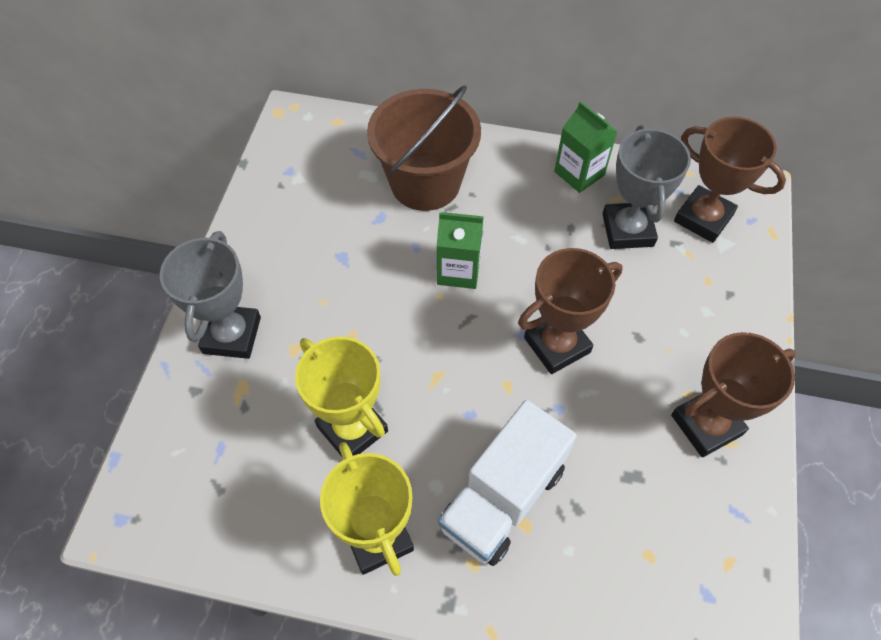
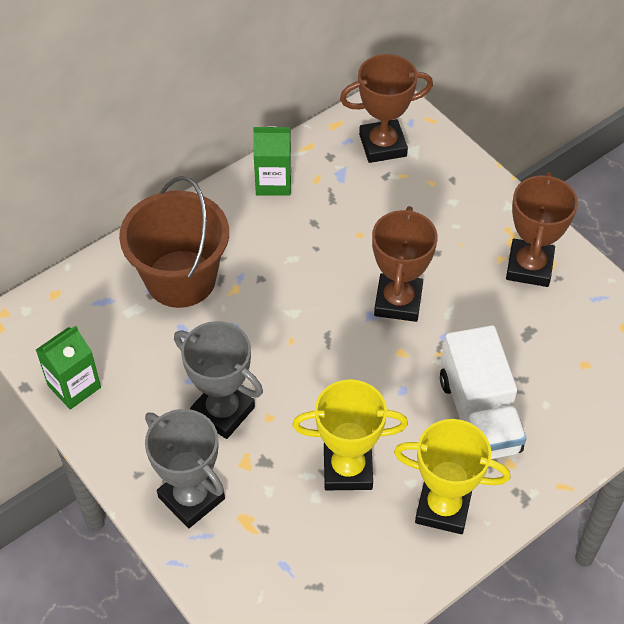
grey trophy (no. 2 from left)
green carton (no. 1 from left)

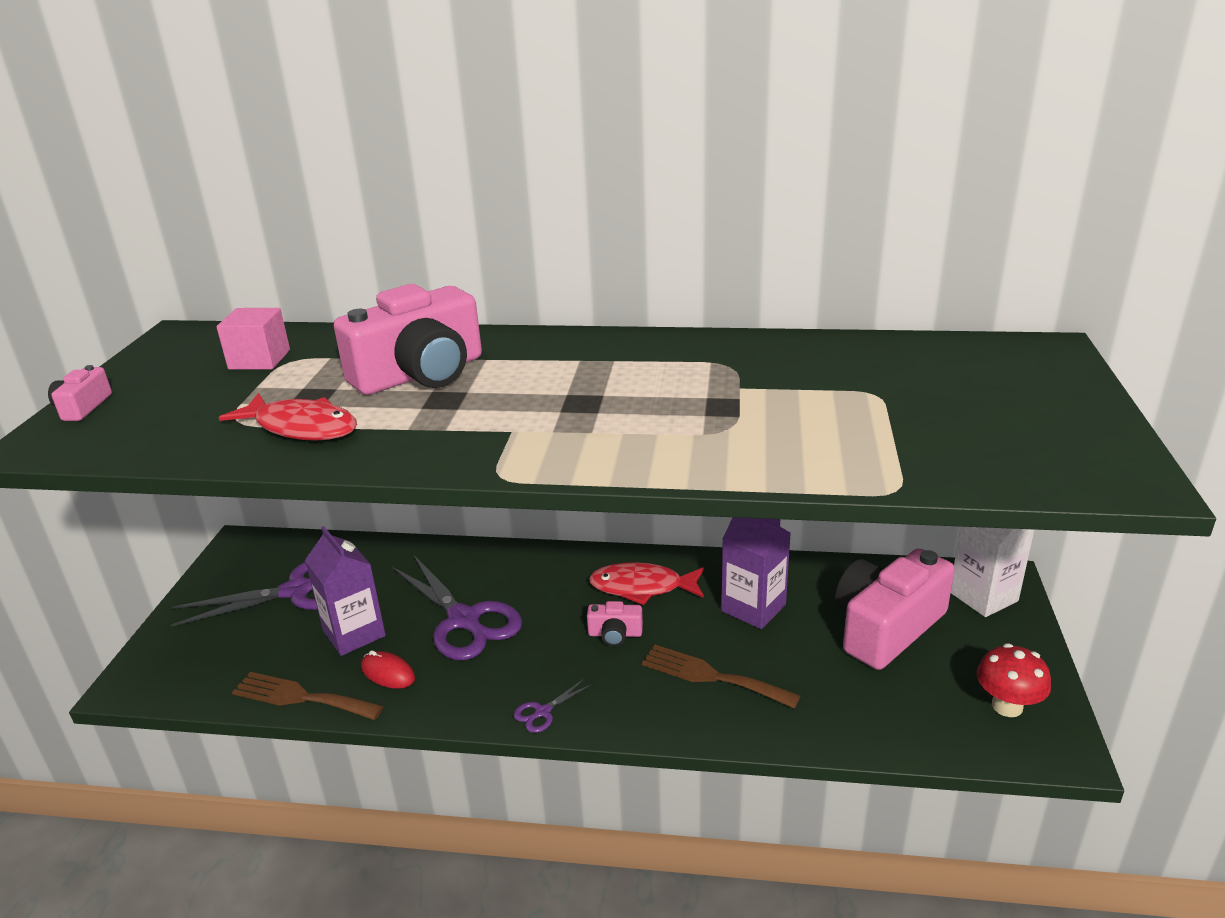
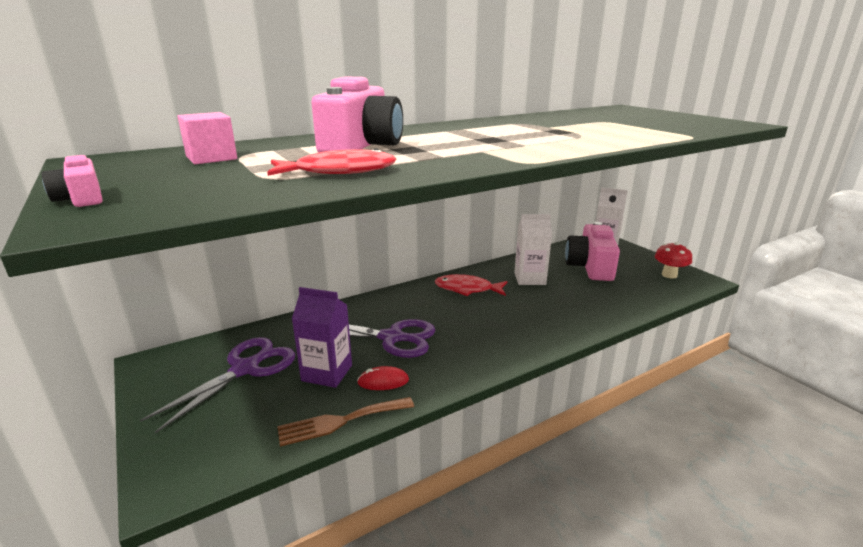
white carton (no. 1 from left)
red fish (no. 2 from left)
pink camera (no. 3 from left in the first image)
brown fork (no. 2 from left in the first image)
purple scissors (no. 3 from left in the first image)

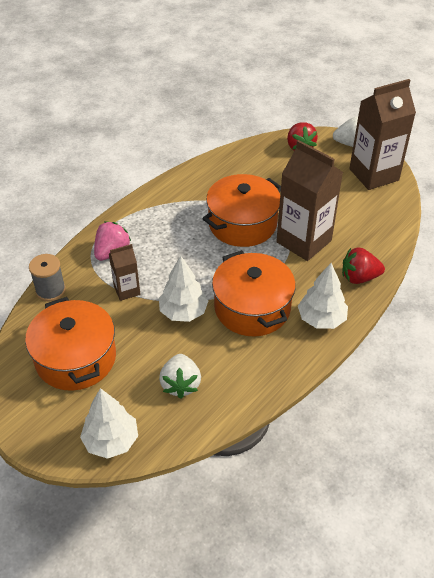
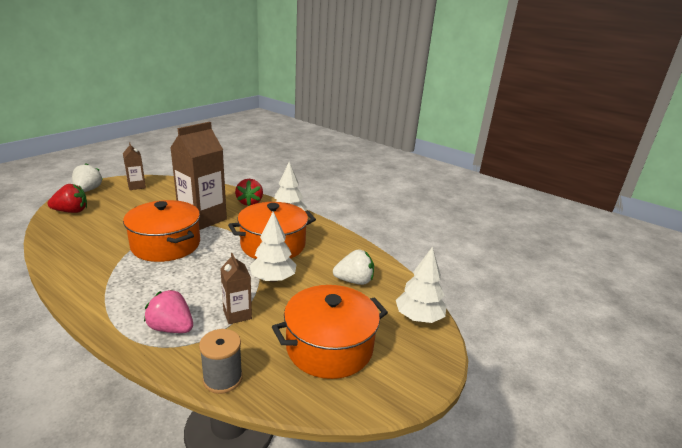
brown carton (no. 1 from left)

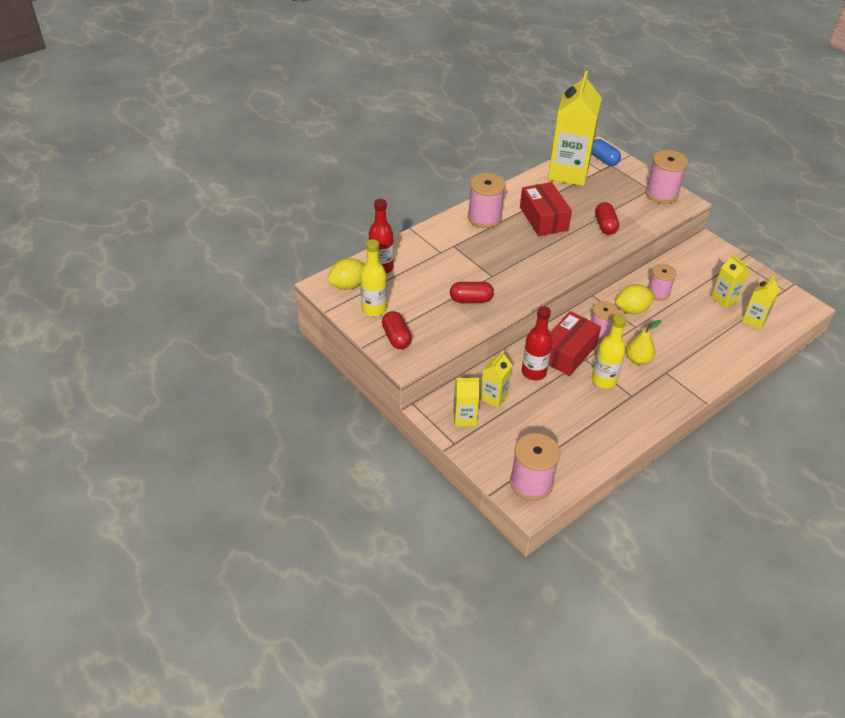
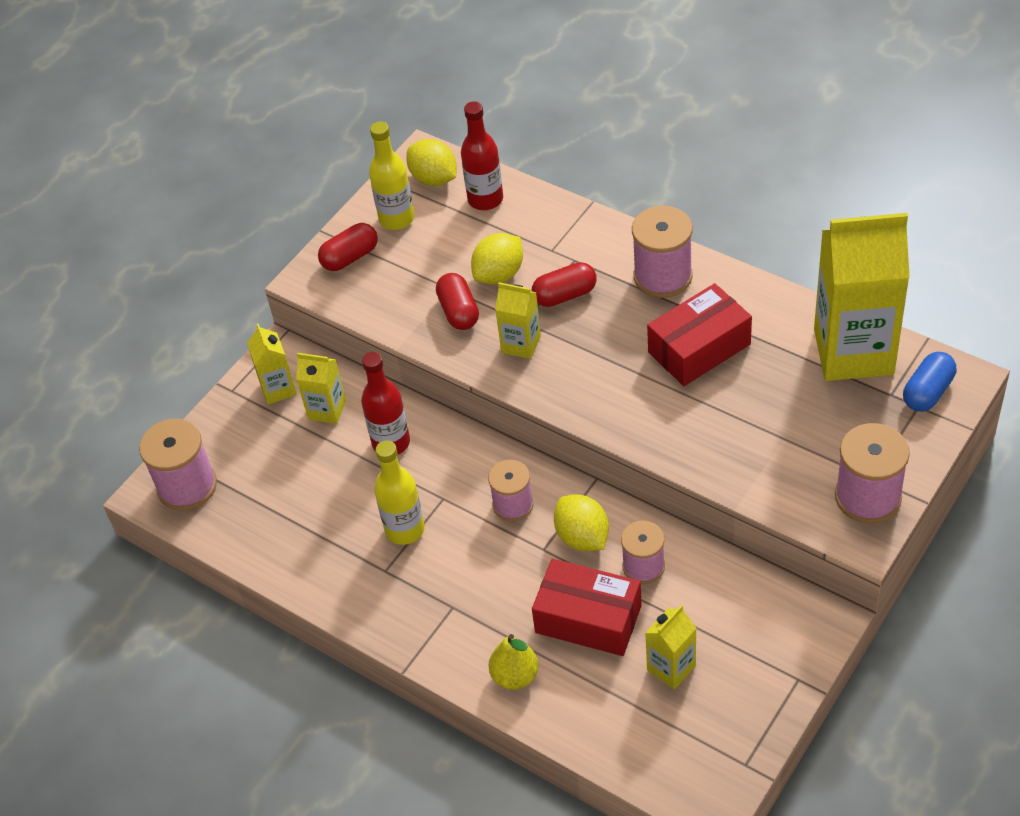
red capsule (no. 3 from left)
yellow carton (no. 3 from left)
red box (no. 1 from left)
yellow pear
yellow lemon (no. 2 from left)

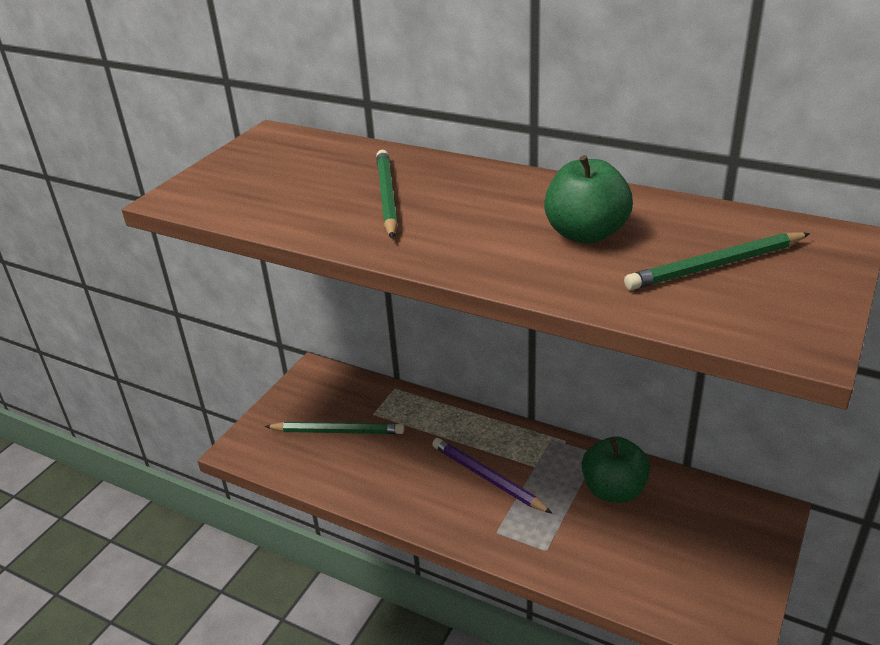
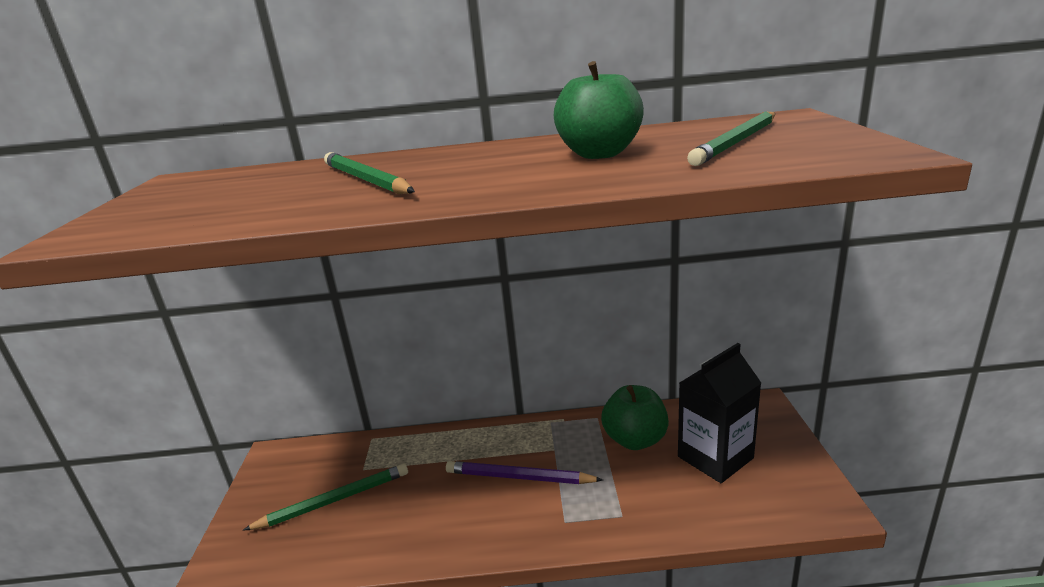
black carton

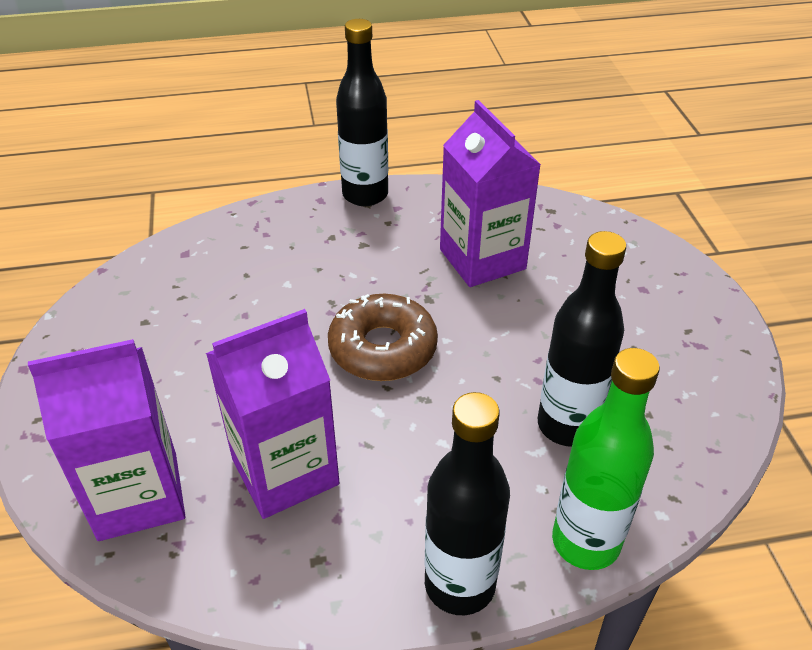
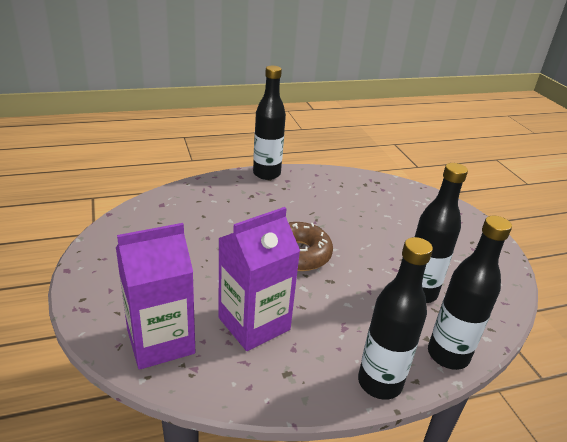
purple carton (no. 3 from left in the first image)
black bottle (no. 4 from left)

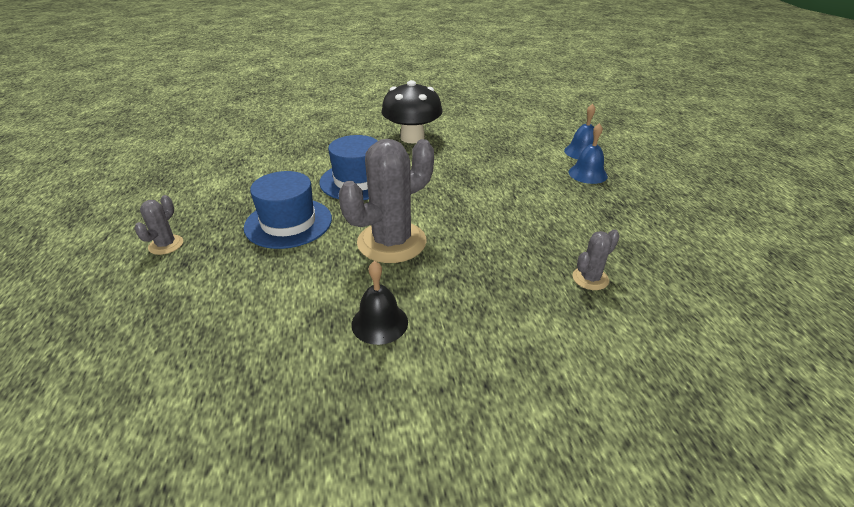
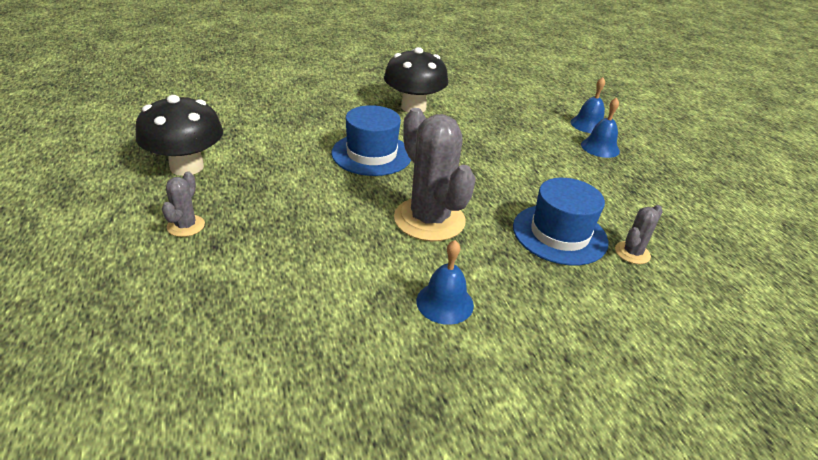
grey cactus (no. 2 from left)
blue hat (no. 2 from left)
blue bell (no. 1 from left)
black mushroom (no. 1 from left)

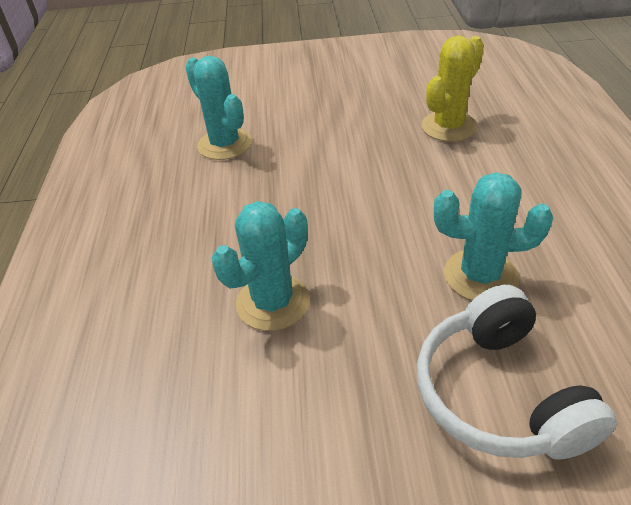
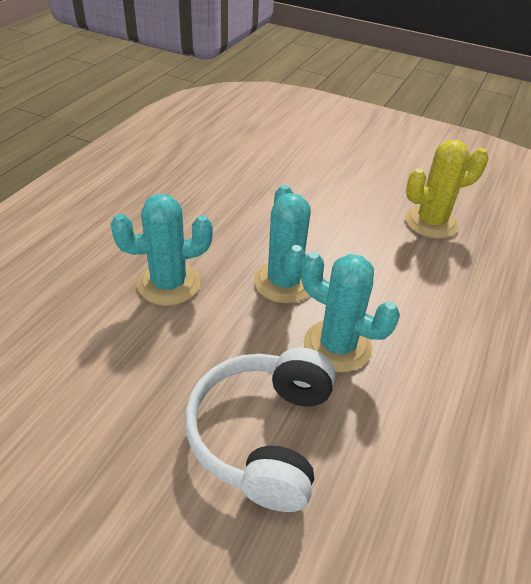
turquoise cactus (no. 2 from left)

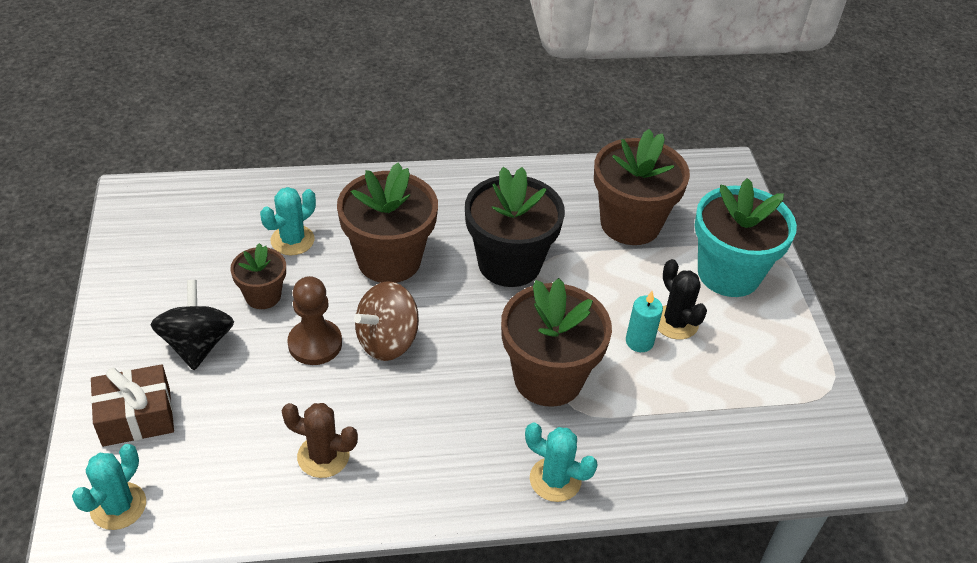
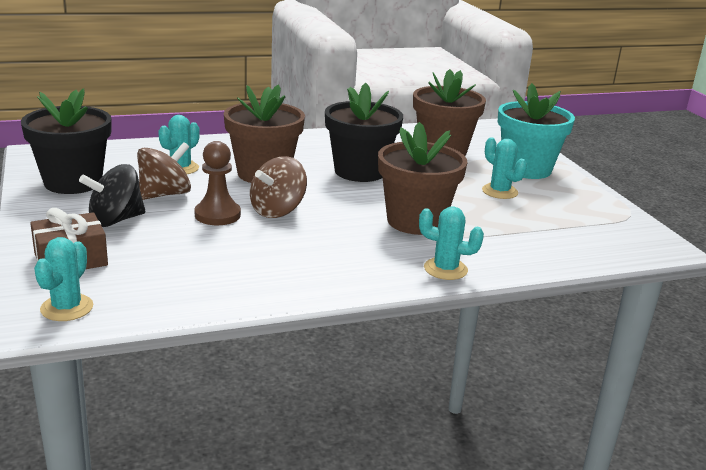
brown spinning top (no. 1 from left)
turquoise cactus (no. 4 from left)
black spinning top
turquoise candle
brown cactus
black flower pot (no. 1 from left)

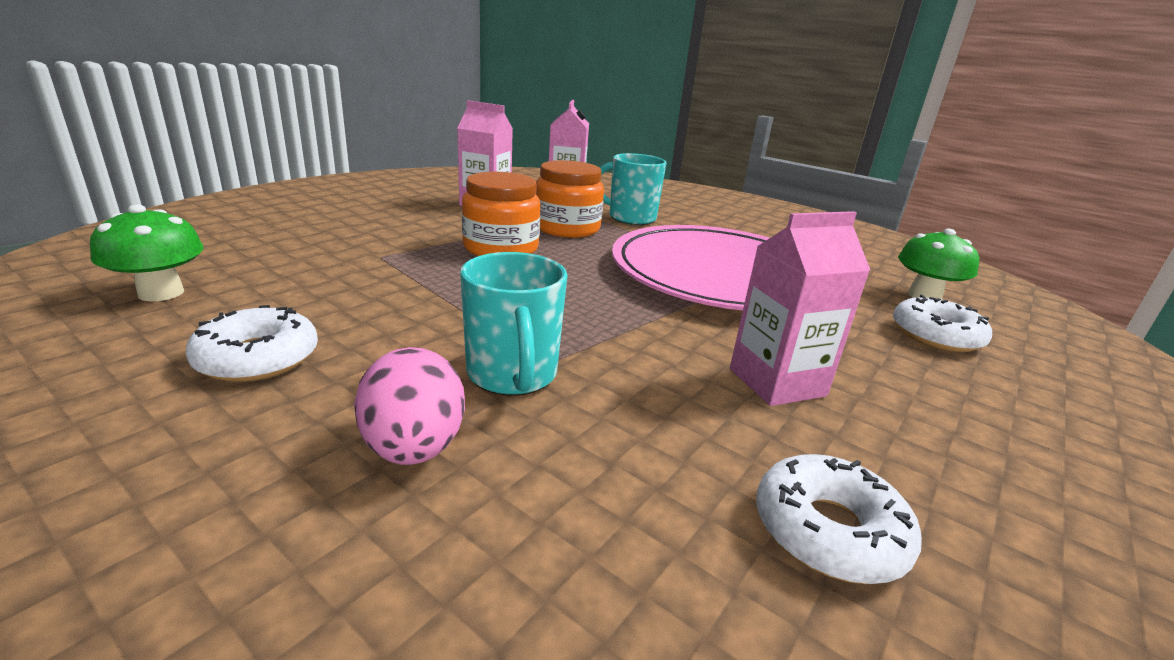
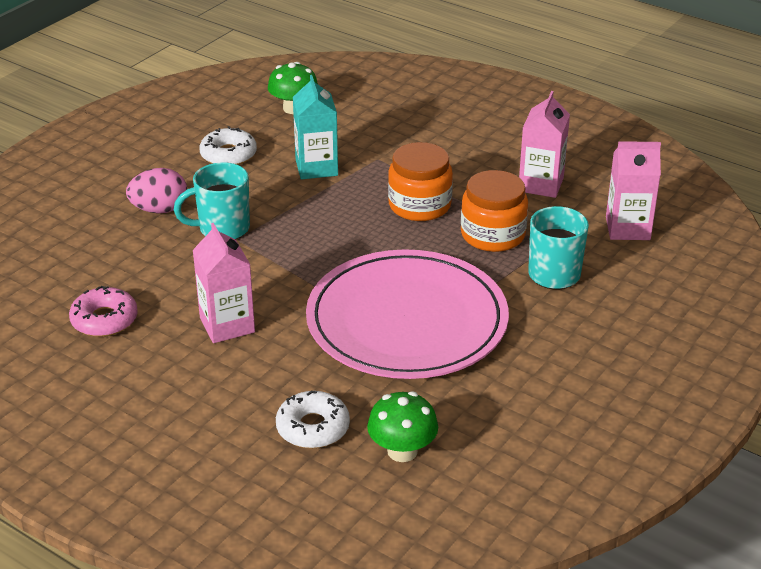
pink donut
turquoise carton

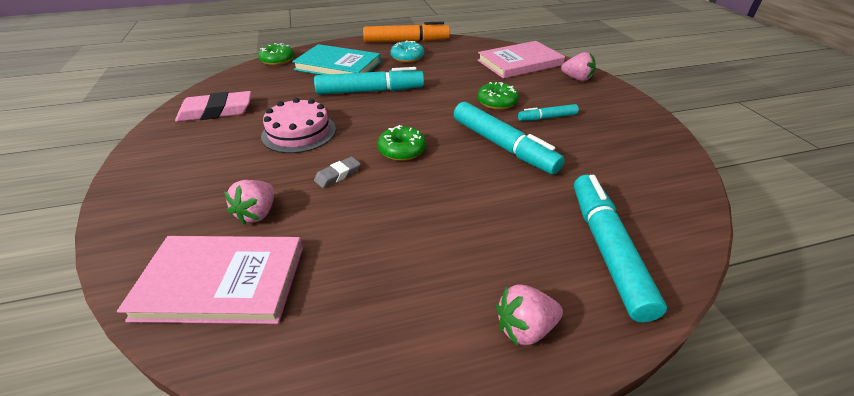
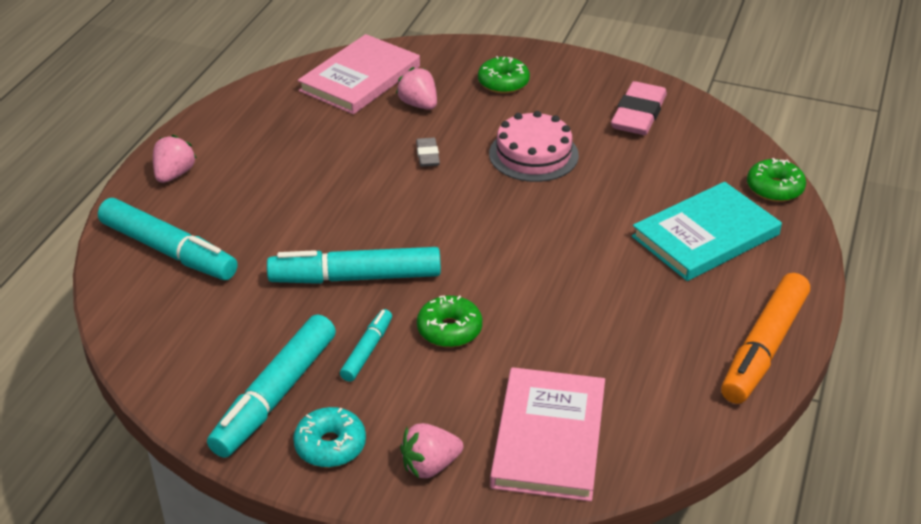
turquoise donut
turquoise marker (no. 2 from left)
green donut (no. 2 from left)

